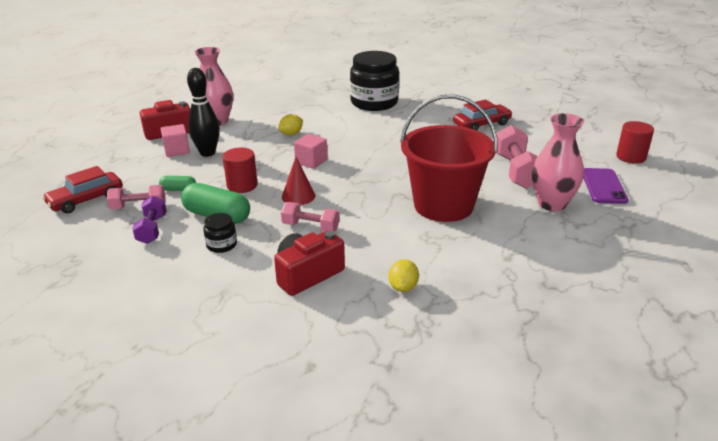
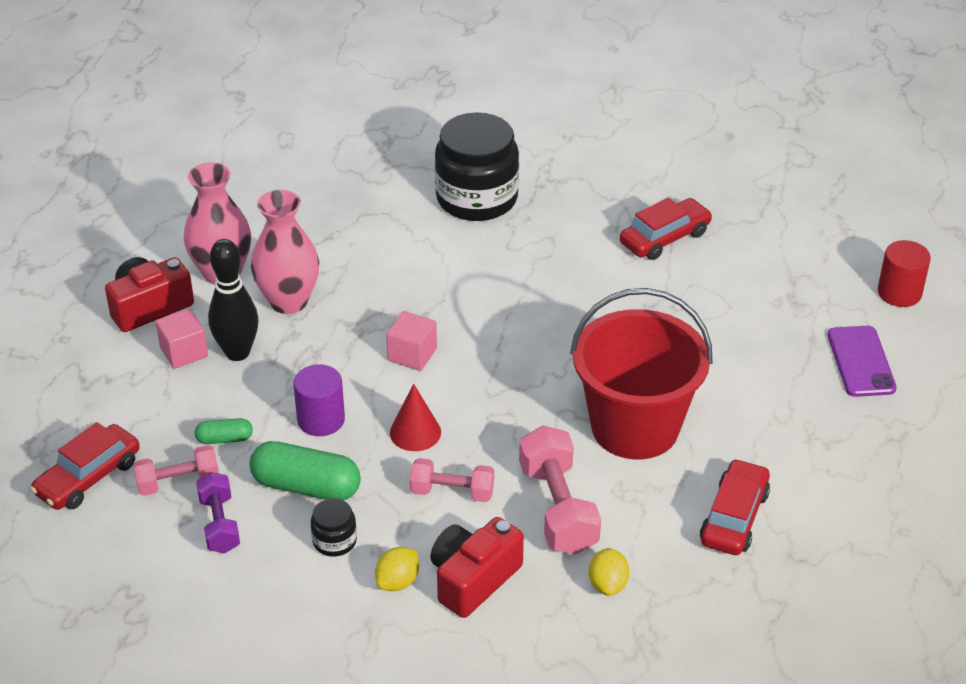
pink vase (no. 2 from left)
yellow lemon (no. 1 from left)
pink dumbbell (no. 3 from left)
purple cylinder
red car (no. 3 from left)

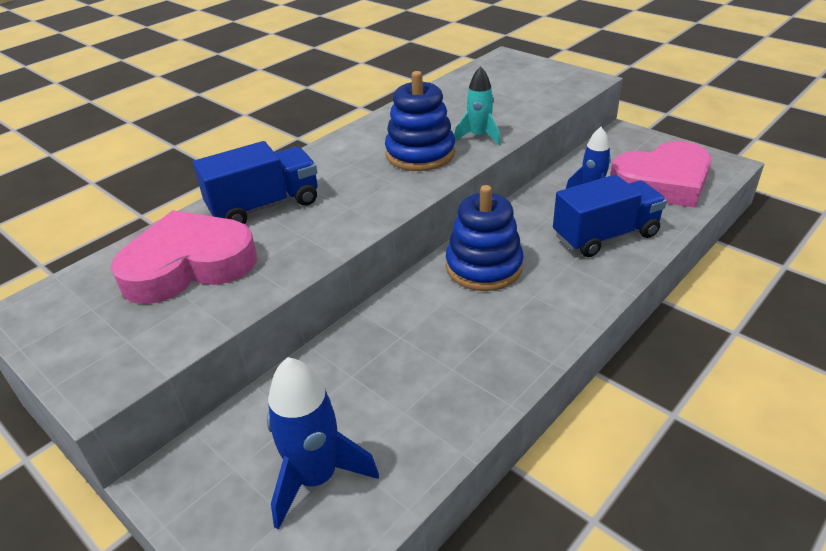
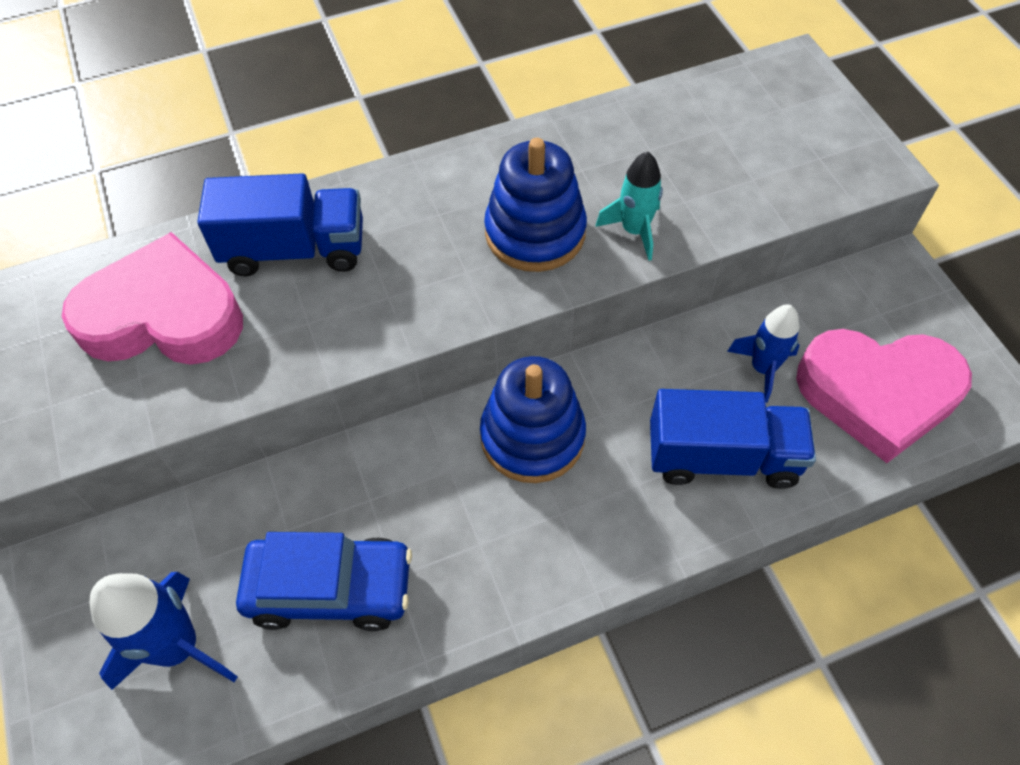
blue car

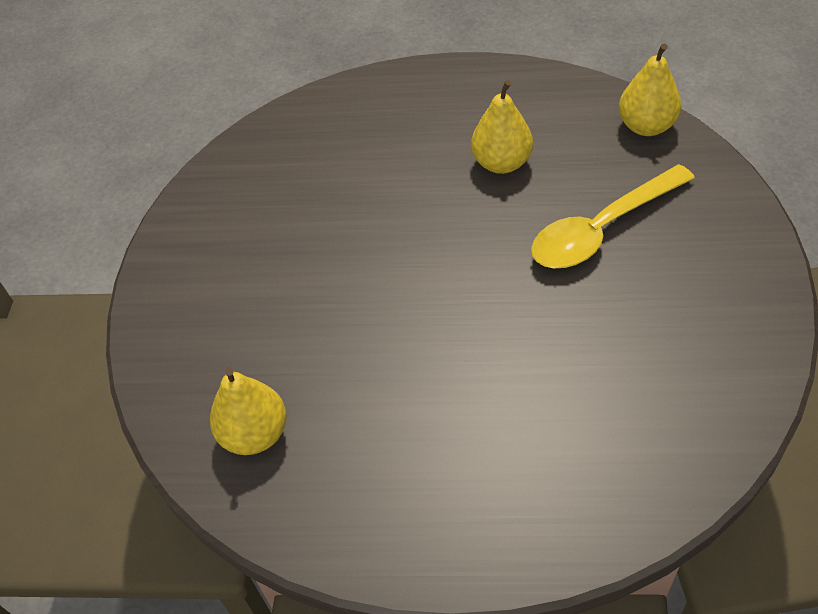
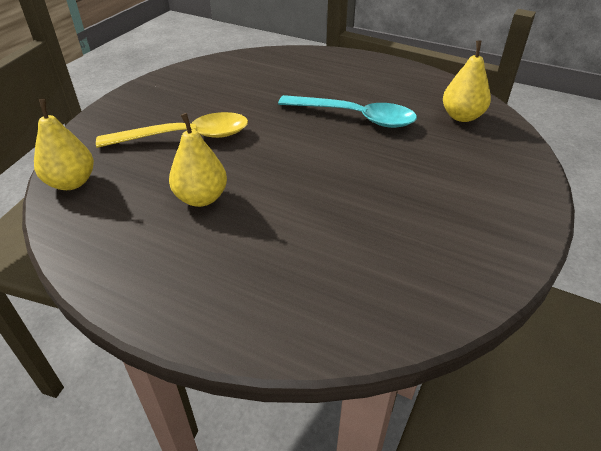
turquoise spoon

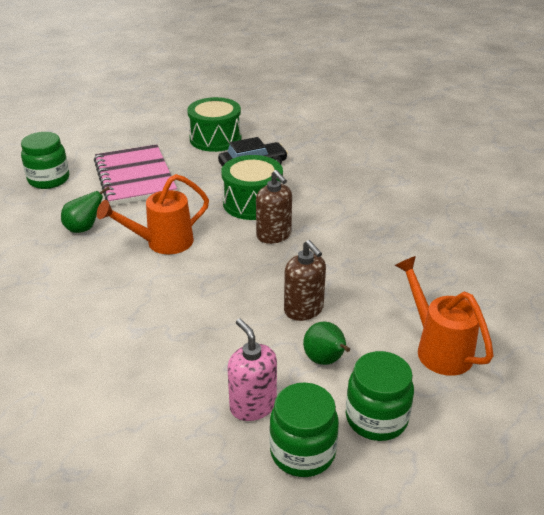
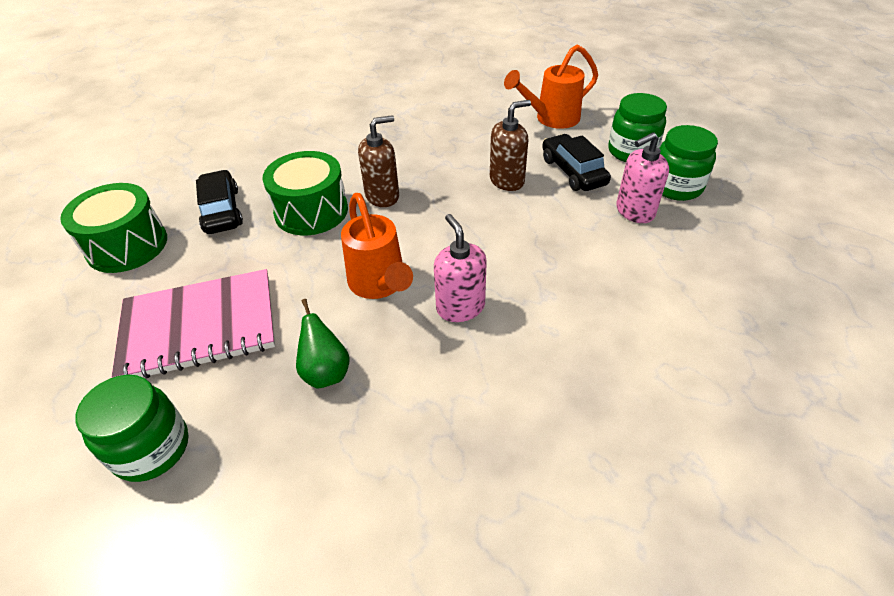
black car (no. 2 from left)
pink soap dispenser (no. 1 from left)

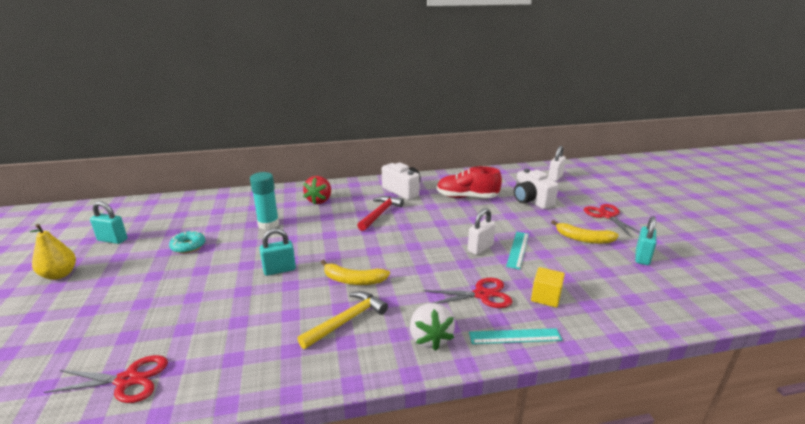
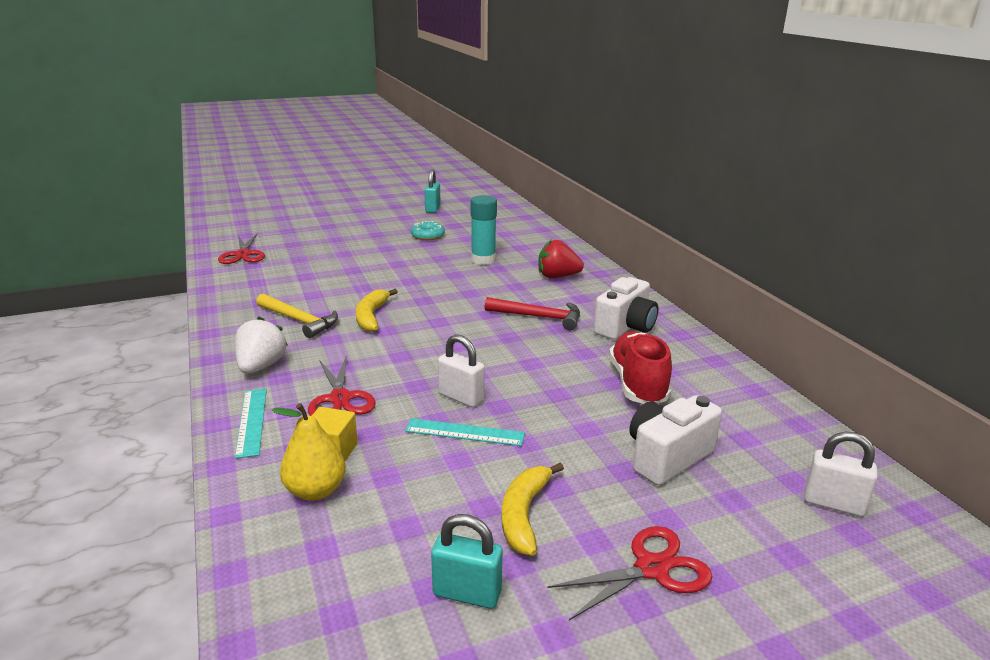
yellow pear
turquoise padlock (no. 2 from left in the first image)
white strawberry

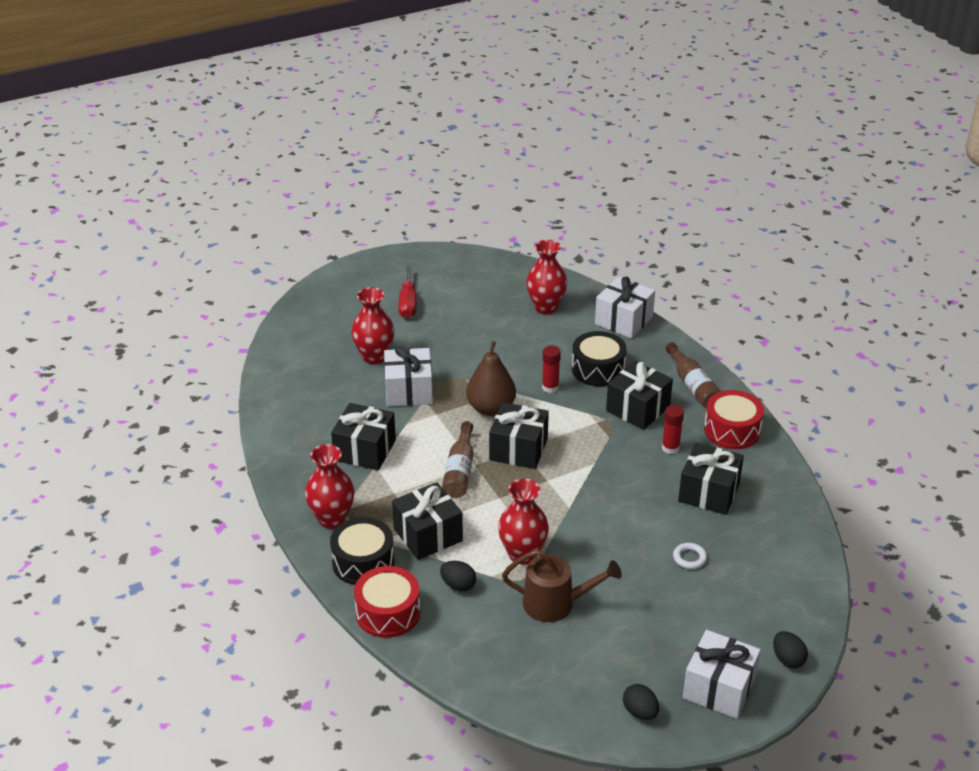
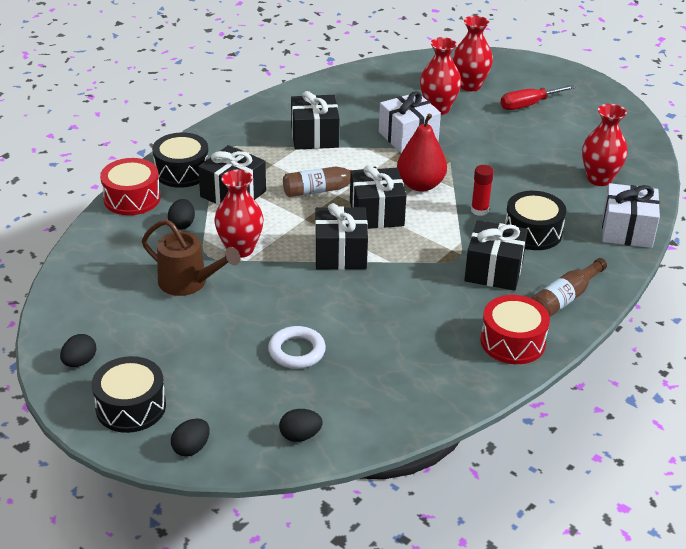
red pear
red glue stick (no. 2 from left in the first image)
black gift (no. 3 from left)
red vase (no. 3 from left)
white ring
brown watering can
black drum (no. 1 from left)
black egg (no. 4 from left)

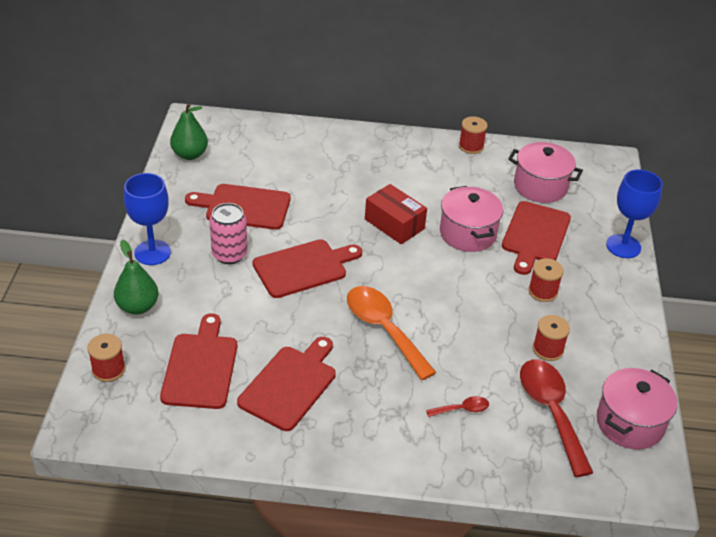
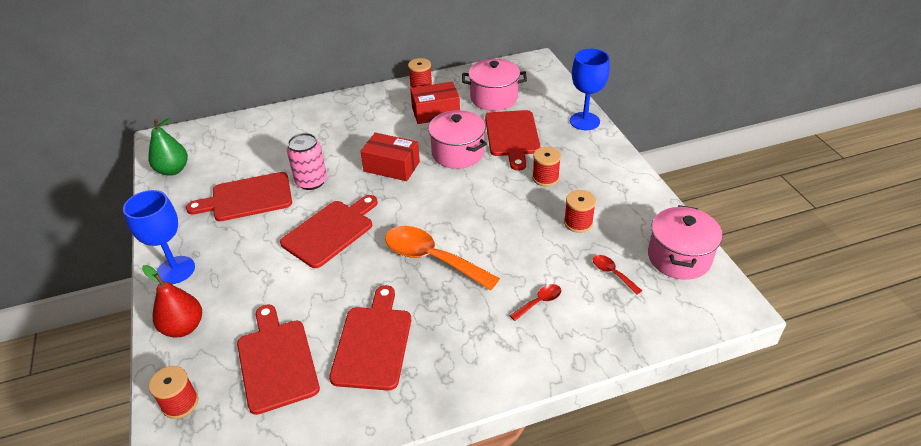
pink can
red pear
red spoon (no. 2 from left)
red box (no. 2 from left)

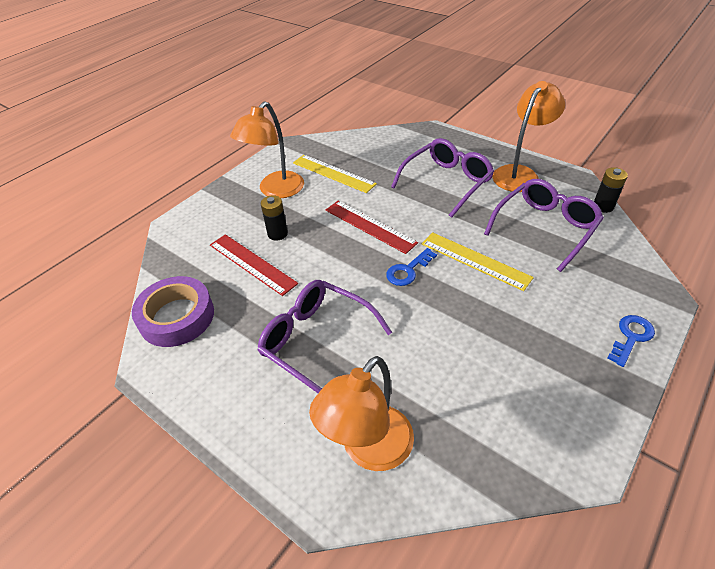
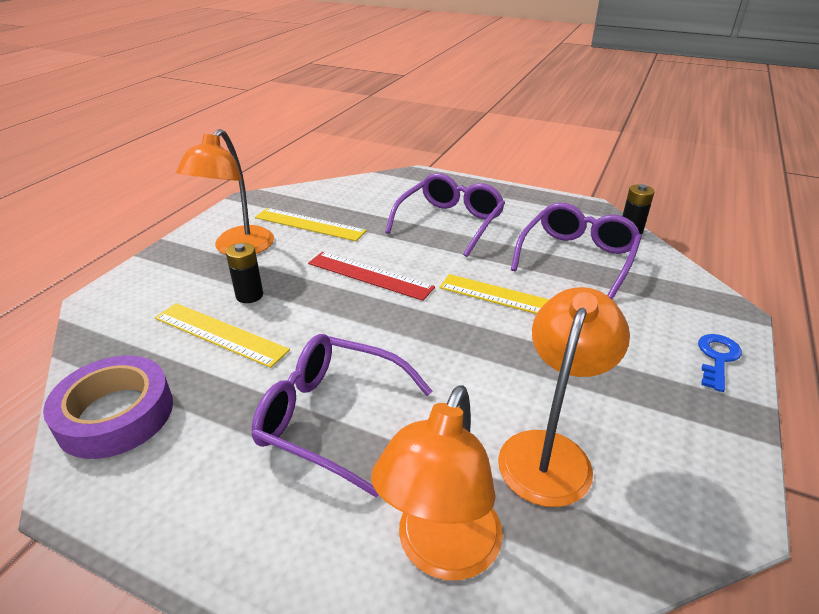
orange lamp (no. 3 from left)
yellow ruler (no. 1 from left)
blue key (no. 1 from left in the first image)

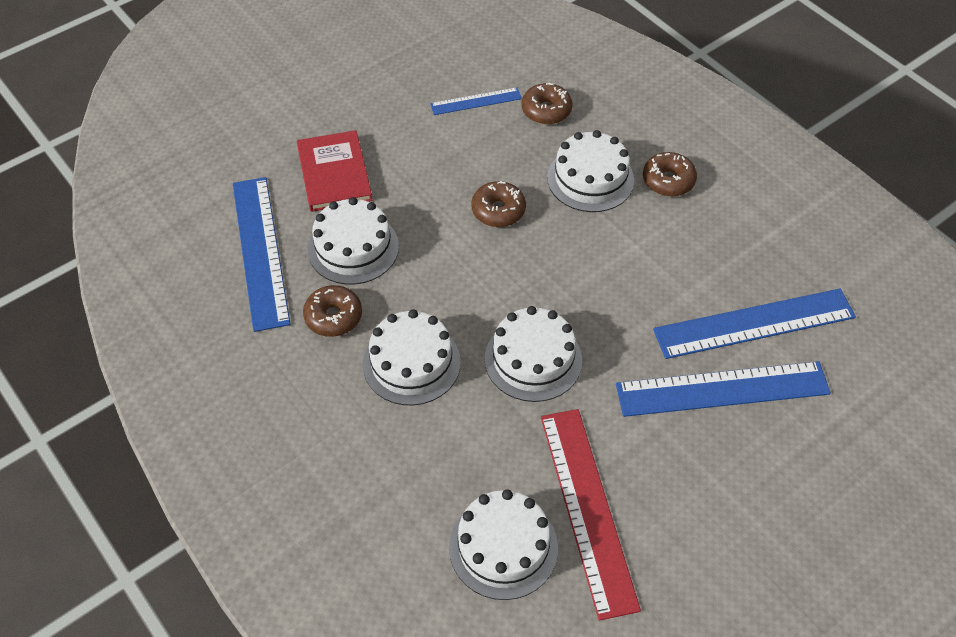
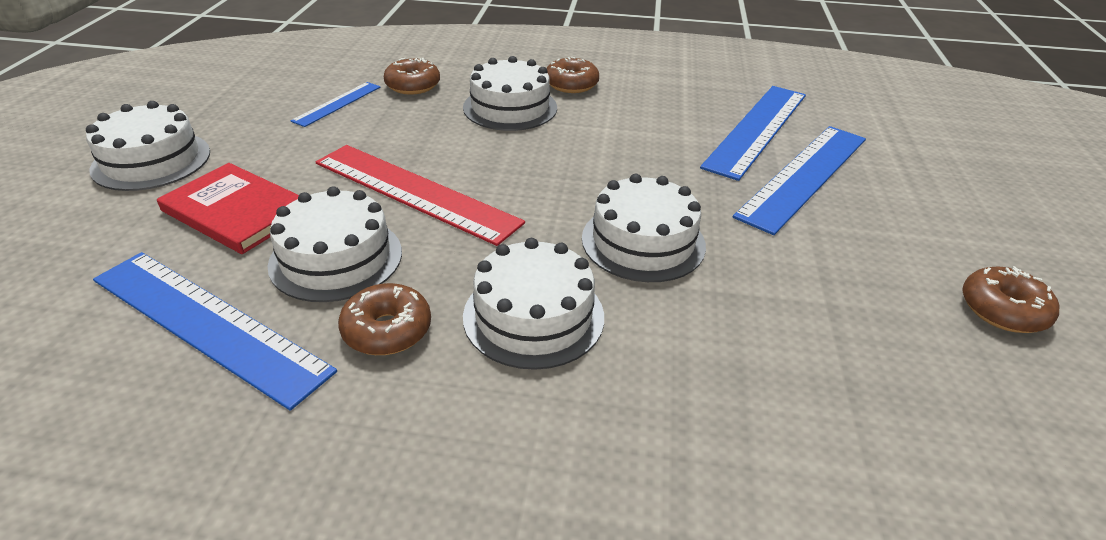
brown donut (no. 4 from left)
red ruler
white cake (no. 1 from left)

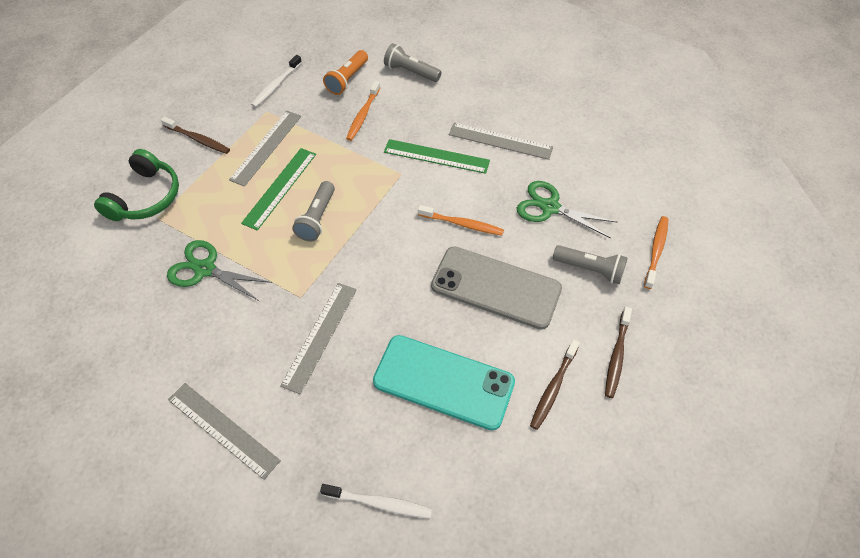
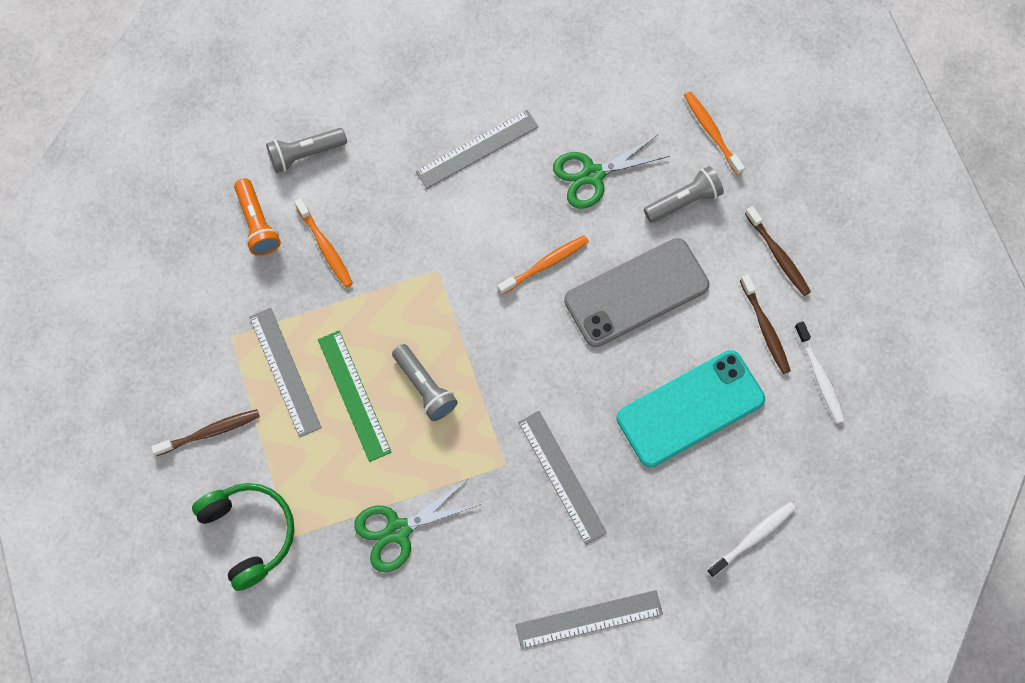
white toothbrush (no. 2 from left)
green ruler (no. 2 from left in the first image)

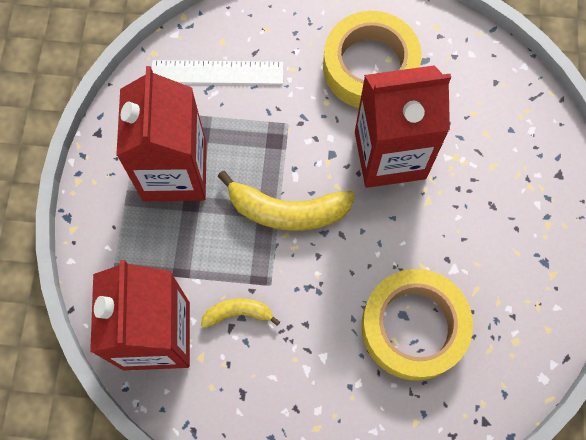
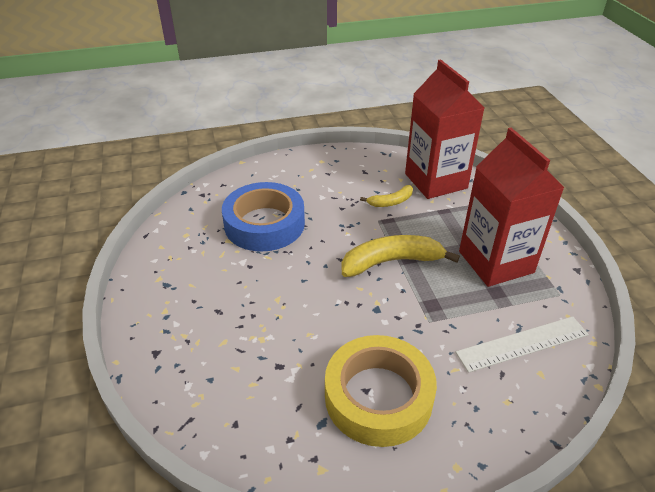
red carton (no. 3 from left in the first image)
blue tape

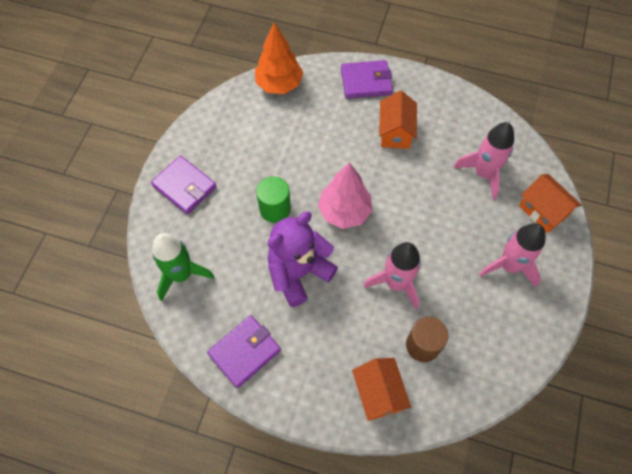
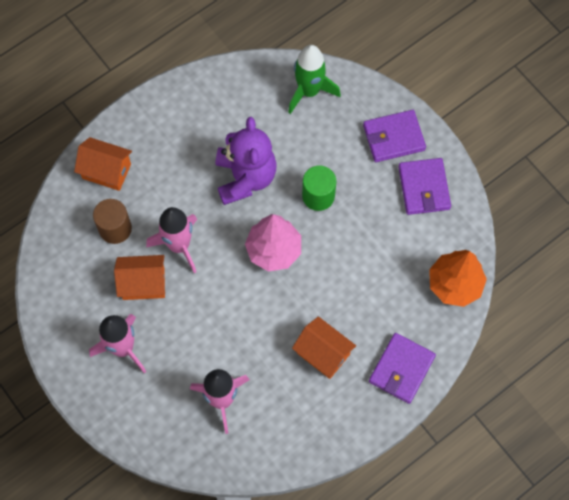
orange house (no. 2 from left)
purple wallet (no. 3 from left)

